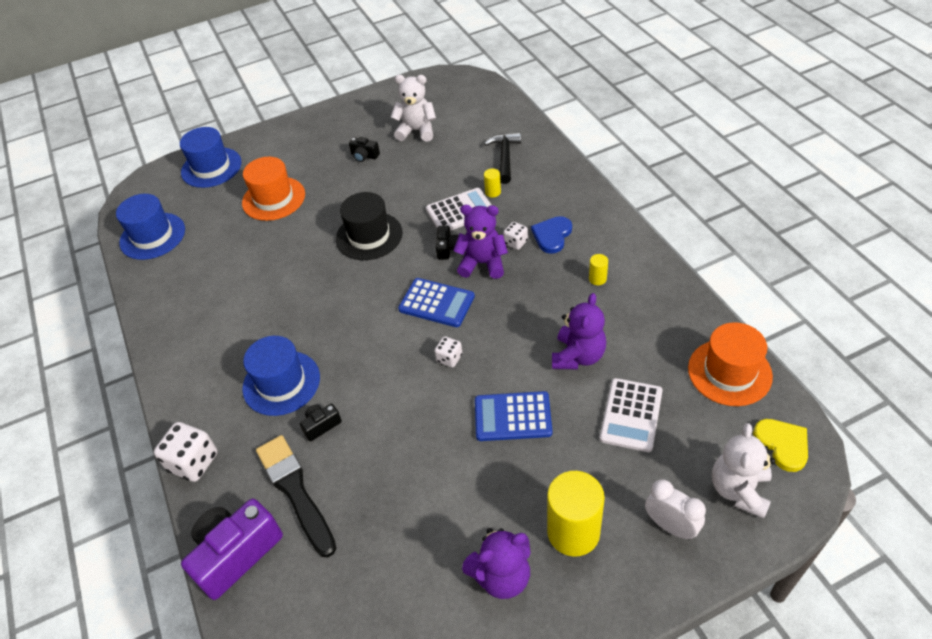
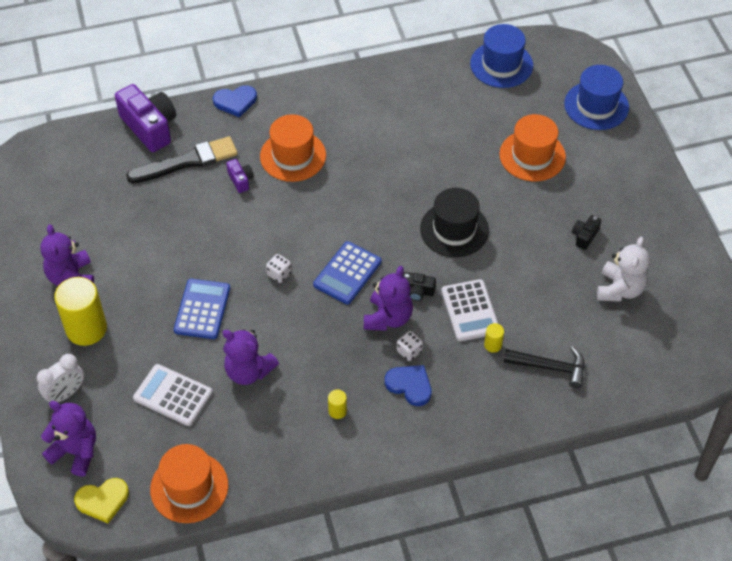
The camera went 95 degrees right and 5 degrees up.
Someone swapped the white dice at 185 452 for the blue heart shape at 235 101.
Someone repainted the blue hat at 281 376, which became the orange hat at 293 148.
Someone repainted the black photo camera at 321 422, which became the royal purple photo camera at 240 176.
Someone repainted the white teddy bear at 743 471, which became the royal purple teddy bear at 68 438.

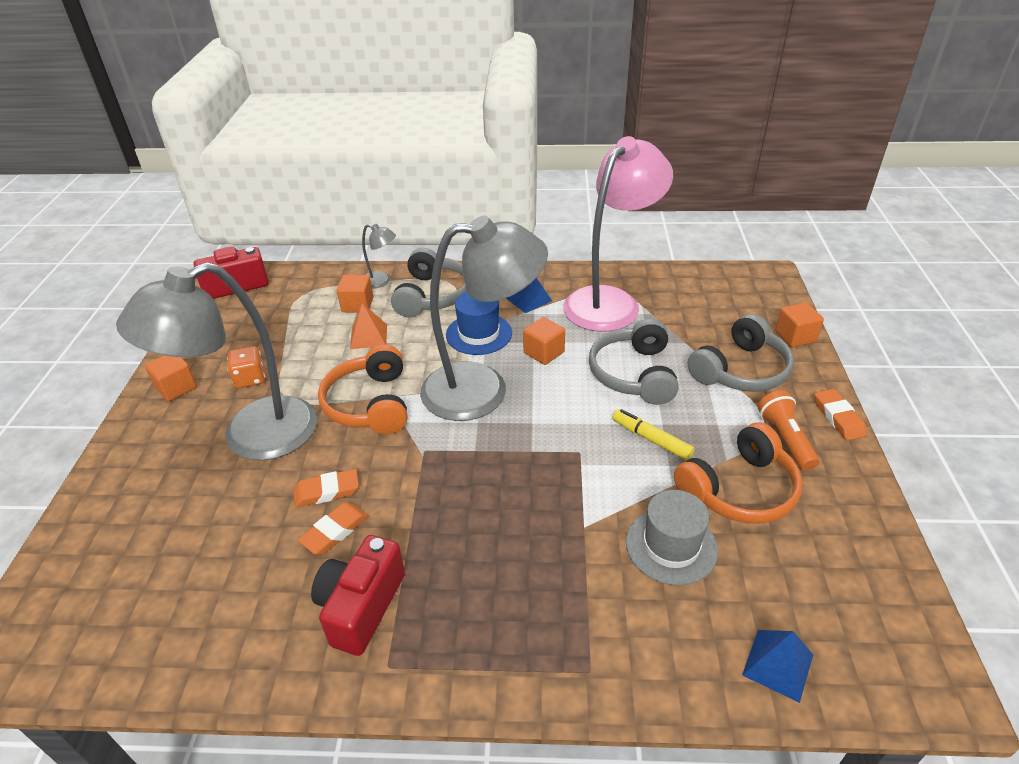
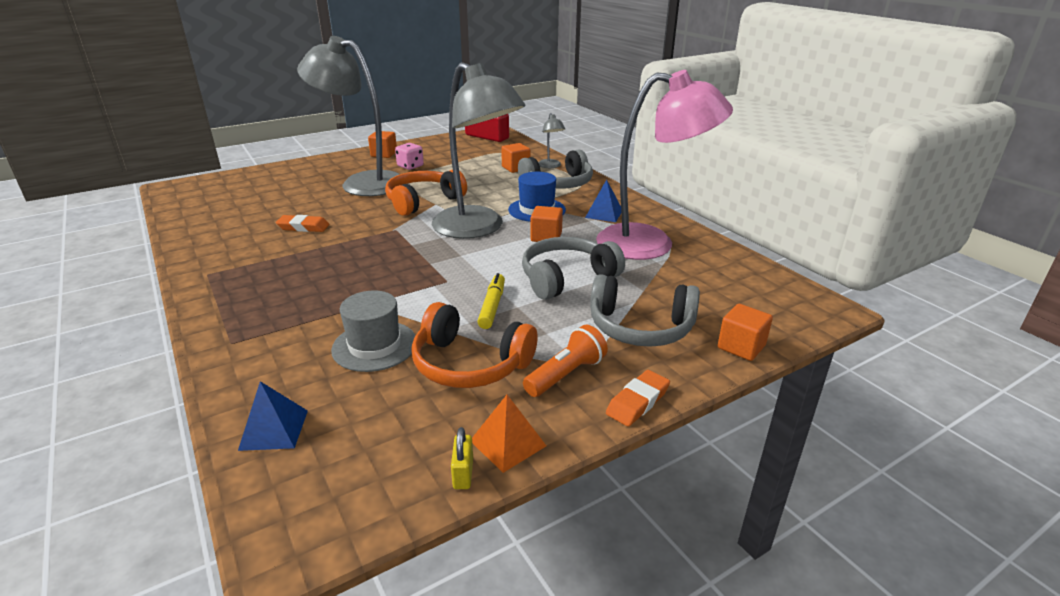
The camera went 55 degrees right and 10 degrees down.
Someone took away the orange gum eraser at 326 488.
Someone took away the red photo camera at 358 595.
Someone put down the yellow small lock at 462 458.
Someone carried the orange solid pyramid from 368 326 to 509 434.
Someone repainted the orange dice at 246 367, which became the rose-pink dice at 409 156.

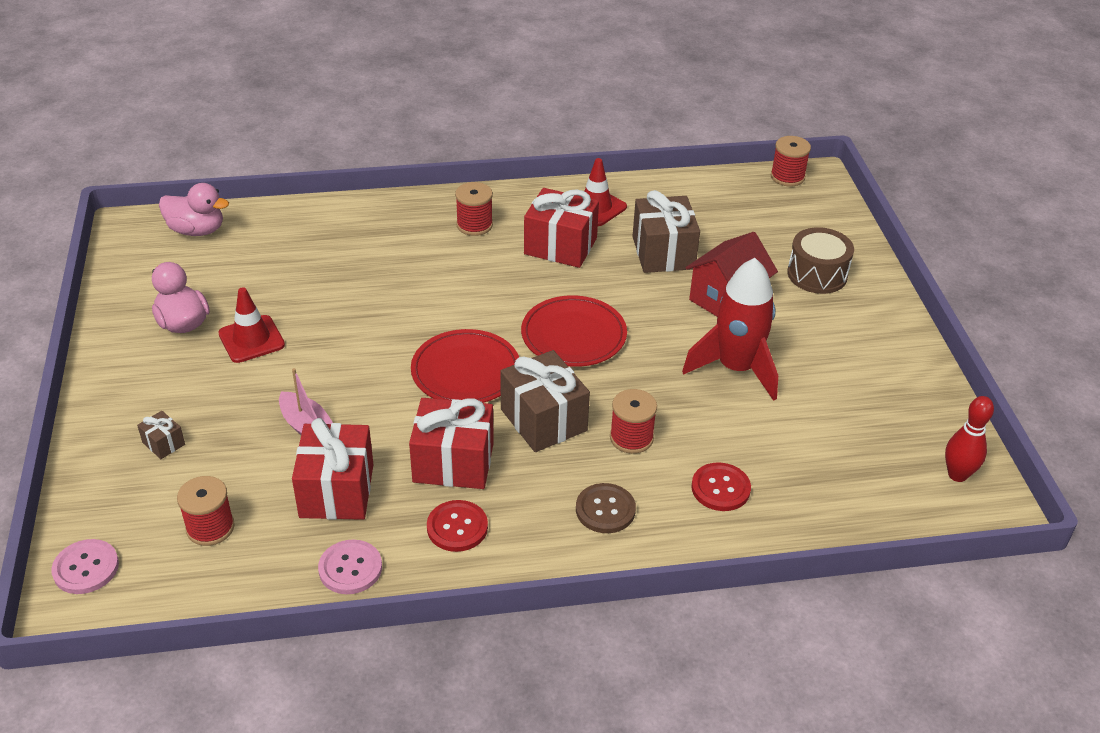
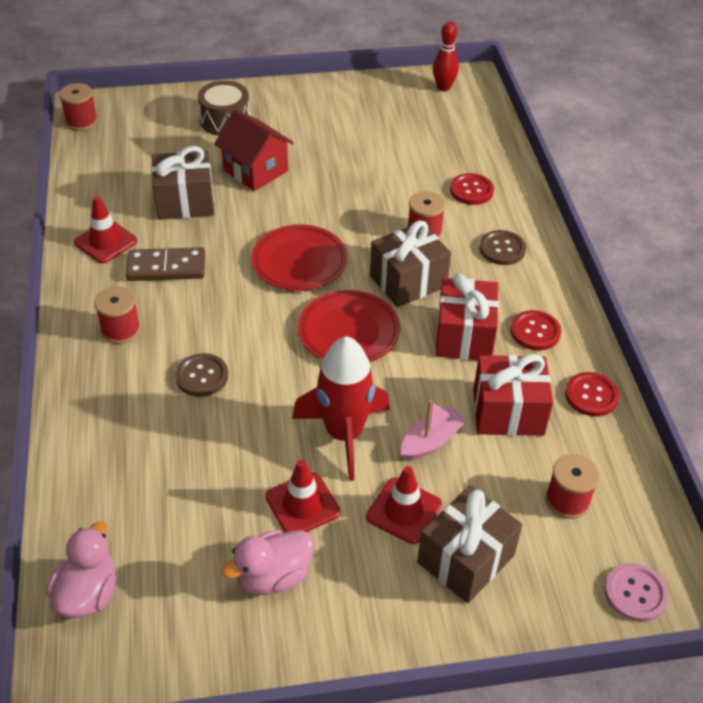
The camera went 90 degrees left and 5 degrees up.
Someone put down the russet sewing button at 201 375.
Someone put down the red safety cone at 404 505.
Someone carried the red rocket from 730 329 to 340 408.
Someone swapped the red present at 561 228 for the russet domino piece at 165 264.
Someone repainted the rose-pink sewing button at 350 566, which became the red sewing button at 592 394.
Someone scaled the russet present at 161 435 by 2.18.

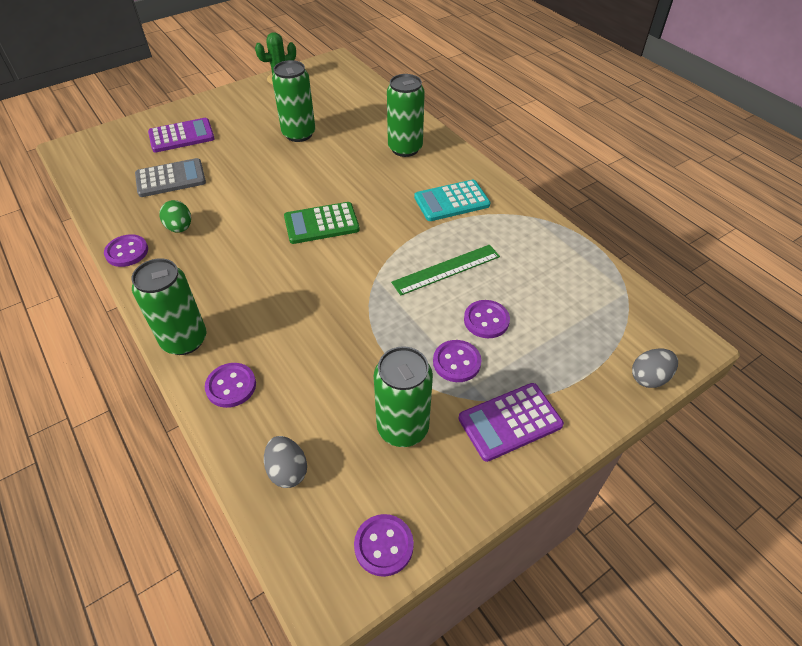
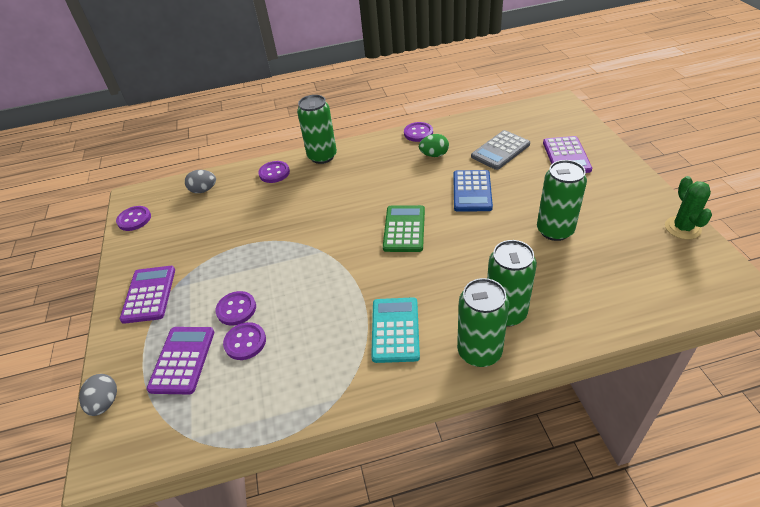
The camera went 115 degrees right and 5 degrees down.
Someone took away the emerald straightedge at 445 270.
Someone put down the royal purple pocket calculator at 180 360.
Someone put down the blue pocket calculator at 473 191.
Someone carried the emerald tin from 403 396 to 483 322.
Someone carried the royal purple sewing button from 457 361 to 244 341.
Someone rotated the grey pocket calculator at 170 177 by 45 degrees clockwise.

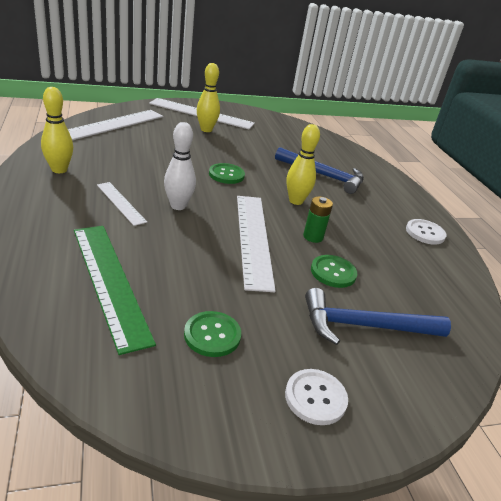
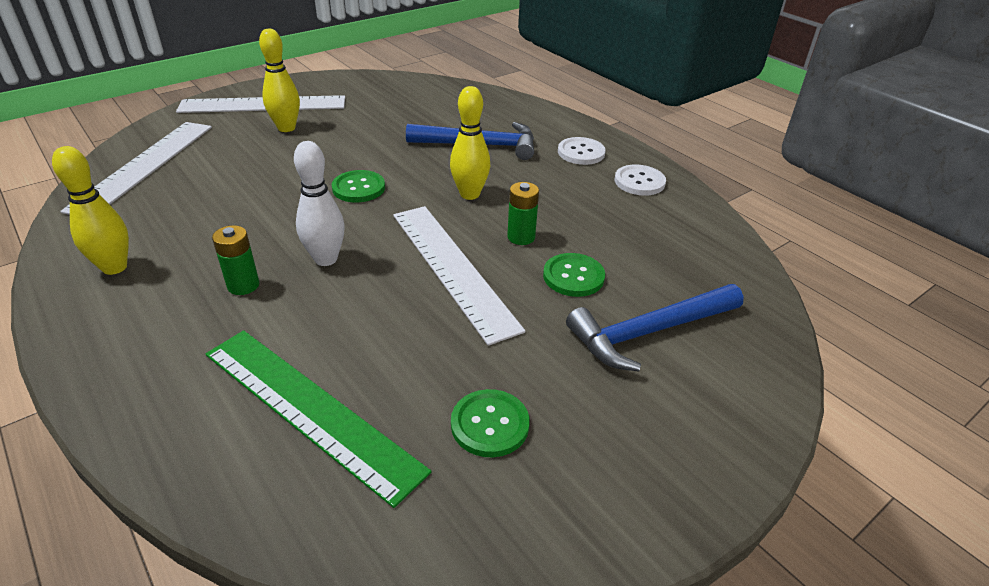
The camera went 20 degrees left and 5 degrees up.
Someone carried the white sewing button from 316 397 to 582 151.
Someone swapped the white straightedge at 122 204 for the emerald AA battery at 235 260.

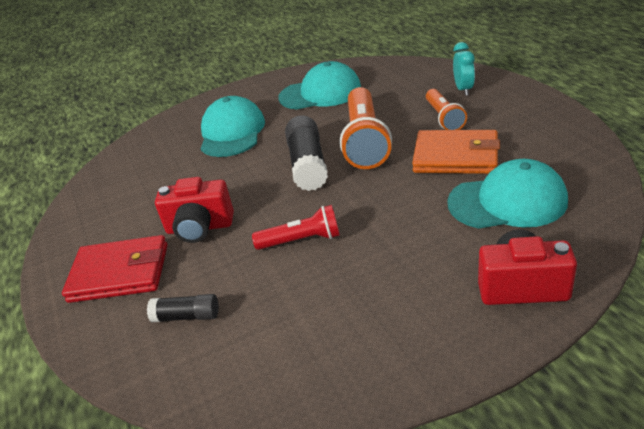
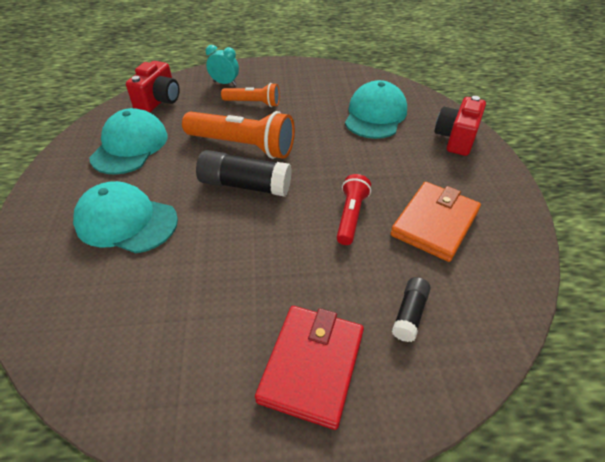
The camera went 75 degrees left and 10 degrees up.
Someone carried the red photo camera from 194 210 to 152 86.
Someone carried the orange card wallet from 456 152 to 435 222.

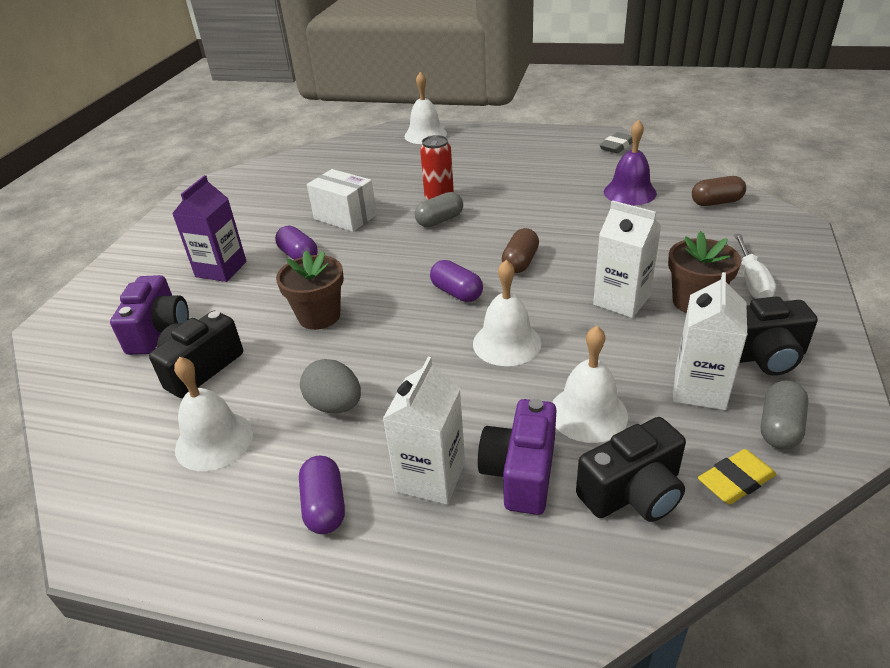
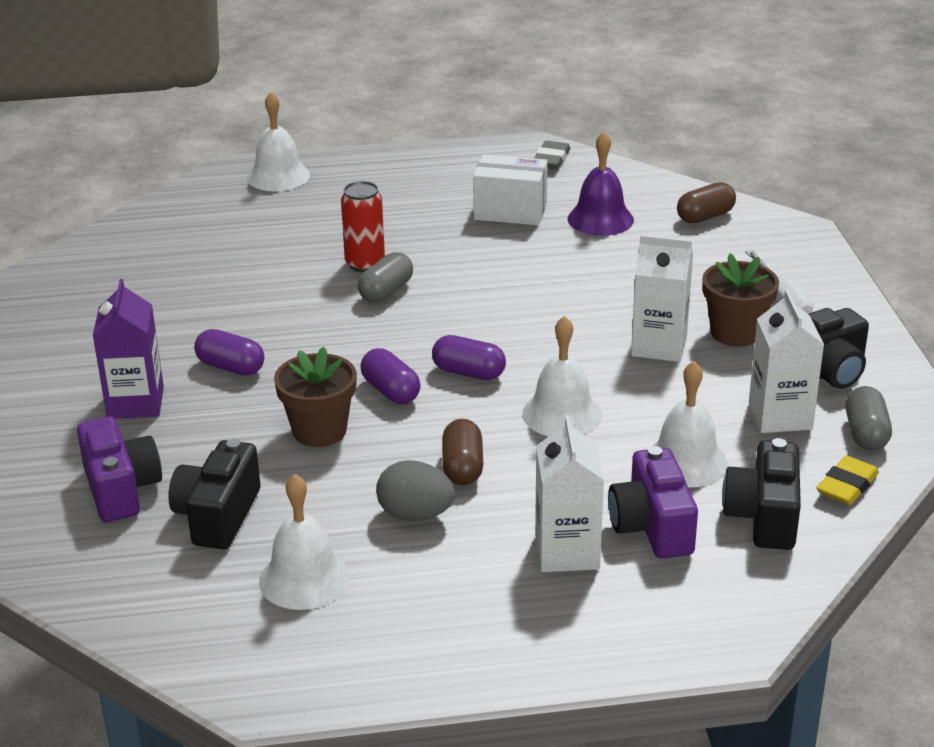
The camera went 25 degrees left and 5 degrees down.
Someone carried the royal purple capsule from 322 494 to 390 376.
Someone carried the white box from 342 200 to 510 189.
Someone carried the russet capsule from 520 250 to 462 452.
Someone rotated the black photo camera at 631 469 by 150 degrees clockwise.

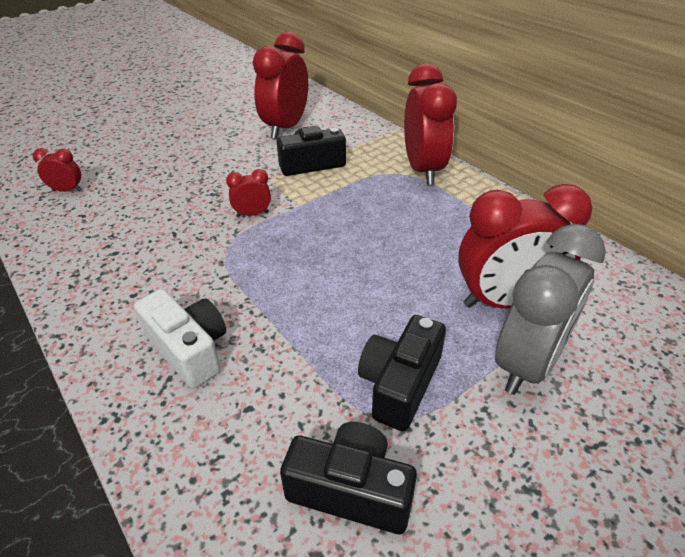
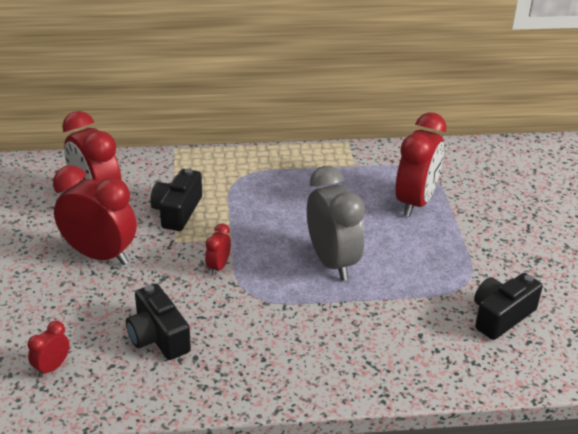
The camera went 60 degrees left and 5 degrees down.
Someone took away the white photo camera at 180 338.
Someone carried the black photo camera from 402 373 to 158 322.
Someone carried the red alarm clock from 430 124 to 95 215.
Someone carried the grey alarm clock from 550 309 to 336 223.

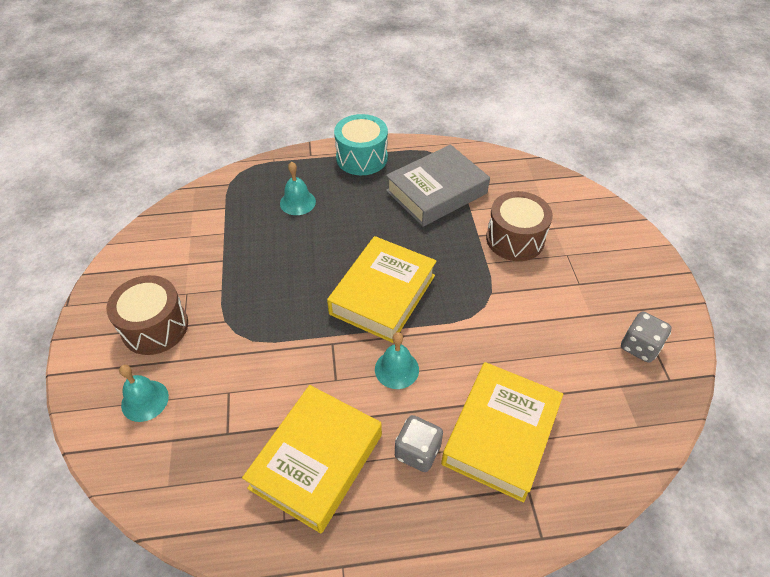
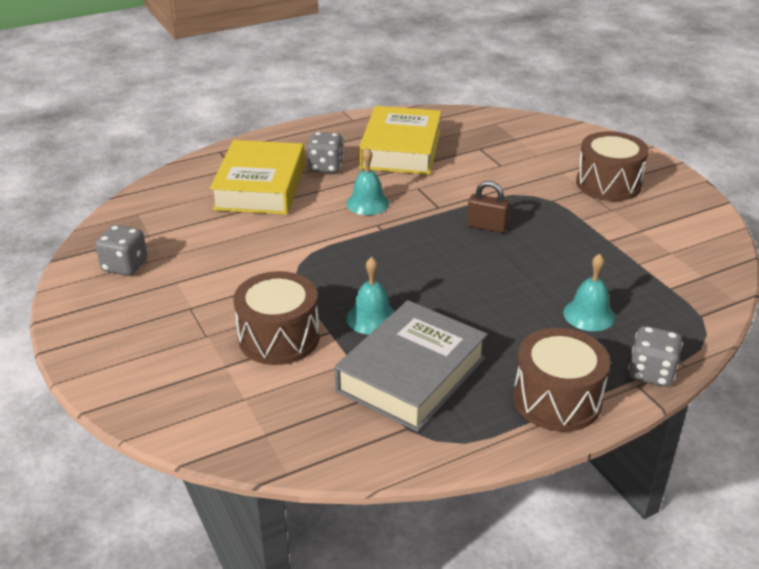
The camera went 160 degrees right and 15 degrees down.
Someone took away the yellow book at 382 289.
Someone put down the russet small lock at 488 207.
Someone put down the grey dice at 655 356.
Someone carried the turquoise school bell from 144 393 to 371 296.
Someone repainted the turquoise toy drum at 361 144, which became the russet toy drum at 561 380.

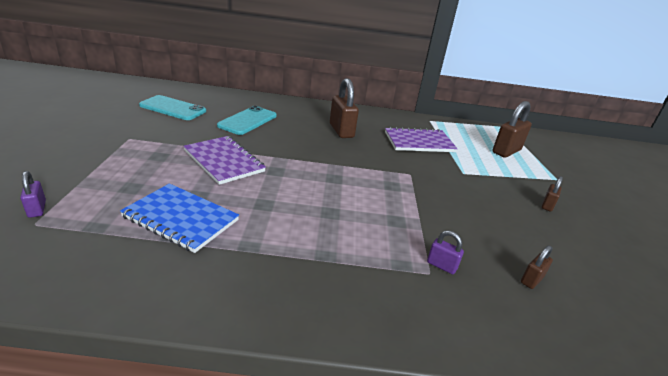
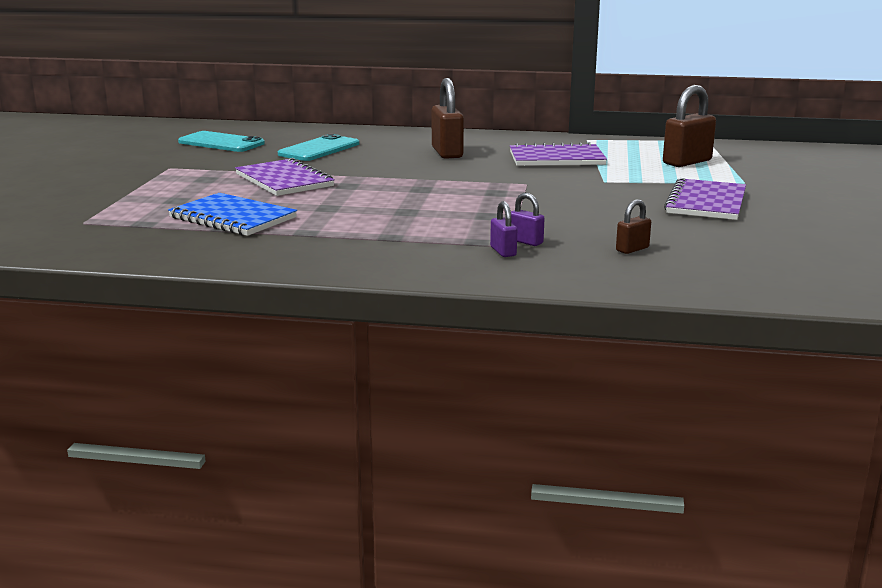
The camera went 10 degrees right and 10 degrees down.
Someone carried the royal purple small lock from 33 194 to 503 229.
Someone swapped the russet small lock at 552 194 for the royal purple notebook at 705 199.

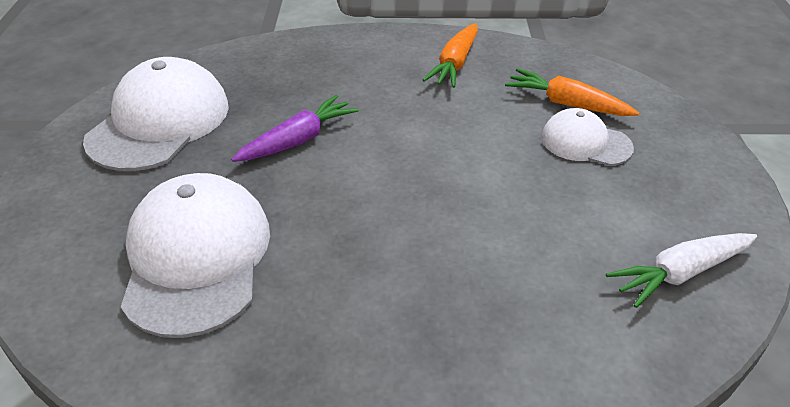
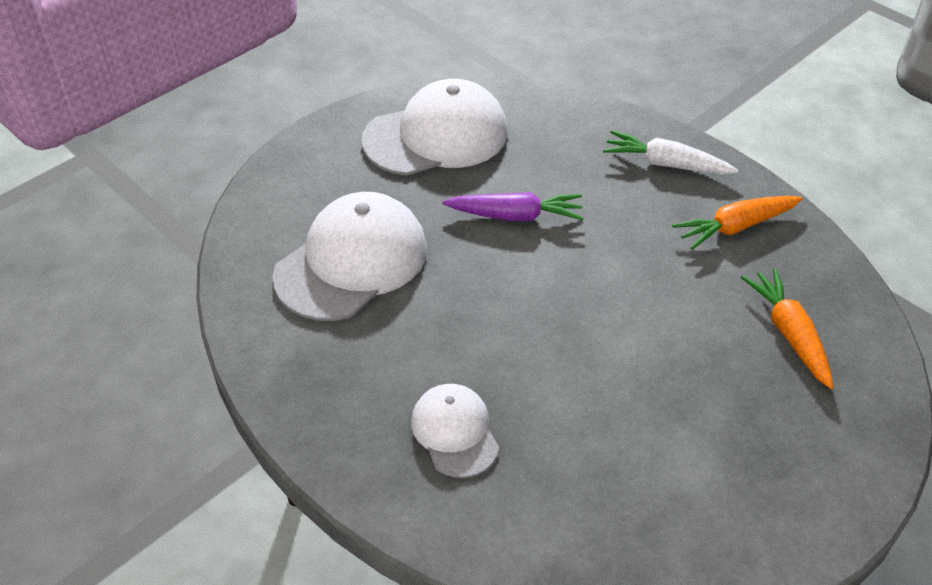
The camera went 45 degrees right and 5 degrees up.
Someone carried the white peaked cap from 587 137 to 455 431.
Someone carried the white toy carrot from 681 270 to 670 152.

